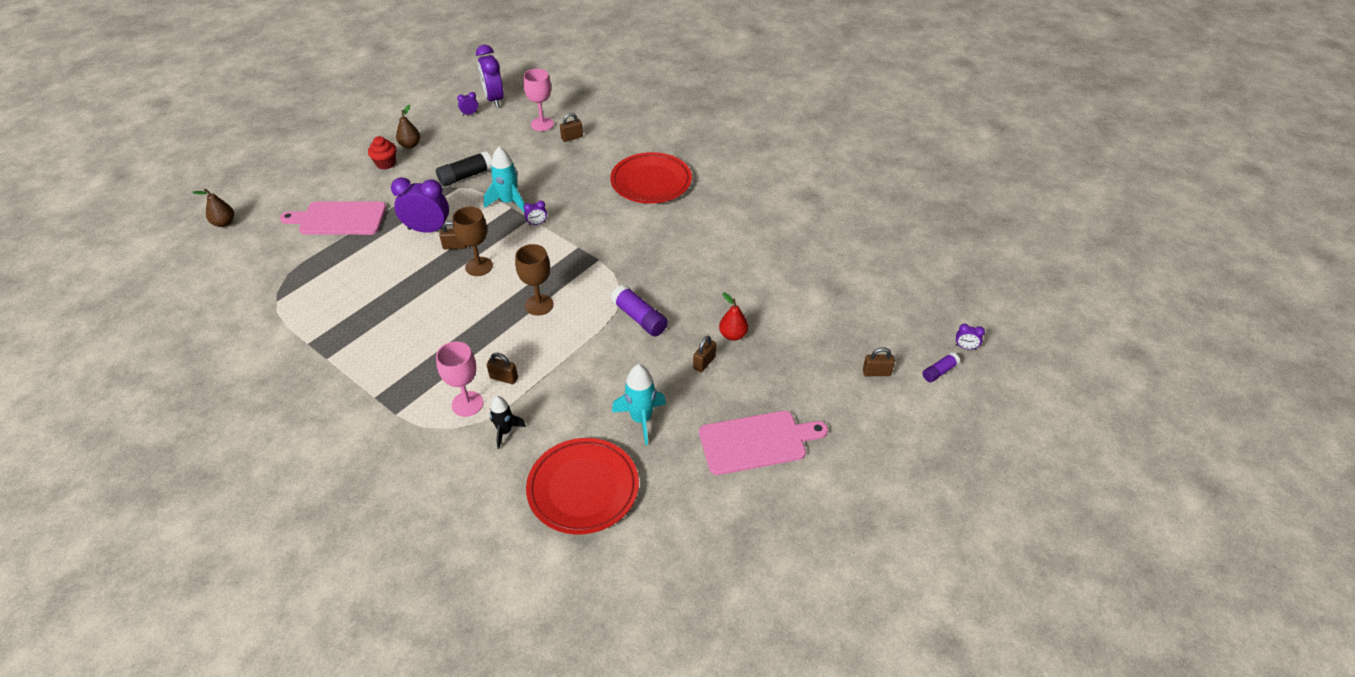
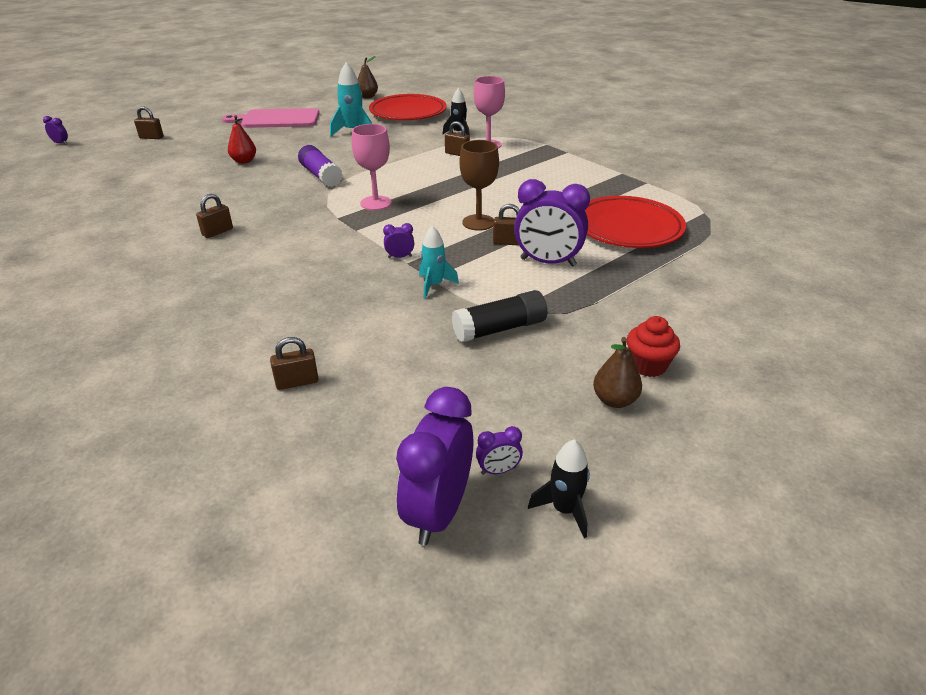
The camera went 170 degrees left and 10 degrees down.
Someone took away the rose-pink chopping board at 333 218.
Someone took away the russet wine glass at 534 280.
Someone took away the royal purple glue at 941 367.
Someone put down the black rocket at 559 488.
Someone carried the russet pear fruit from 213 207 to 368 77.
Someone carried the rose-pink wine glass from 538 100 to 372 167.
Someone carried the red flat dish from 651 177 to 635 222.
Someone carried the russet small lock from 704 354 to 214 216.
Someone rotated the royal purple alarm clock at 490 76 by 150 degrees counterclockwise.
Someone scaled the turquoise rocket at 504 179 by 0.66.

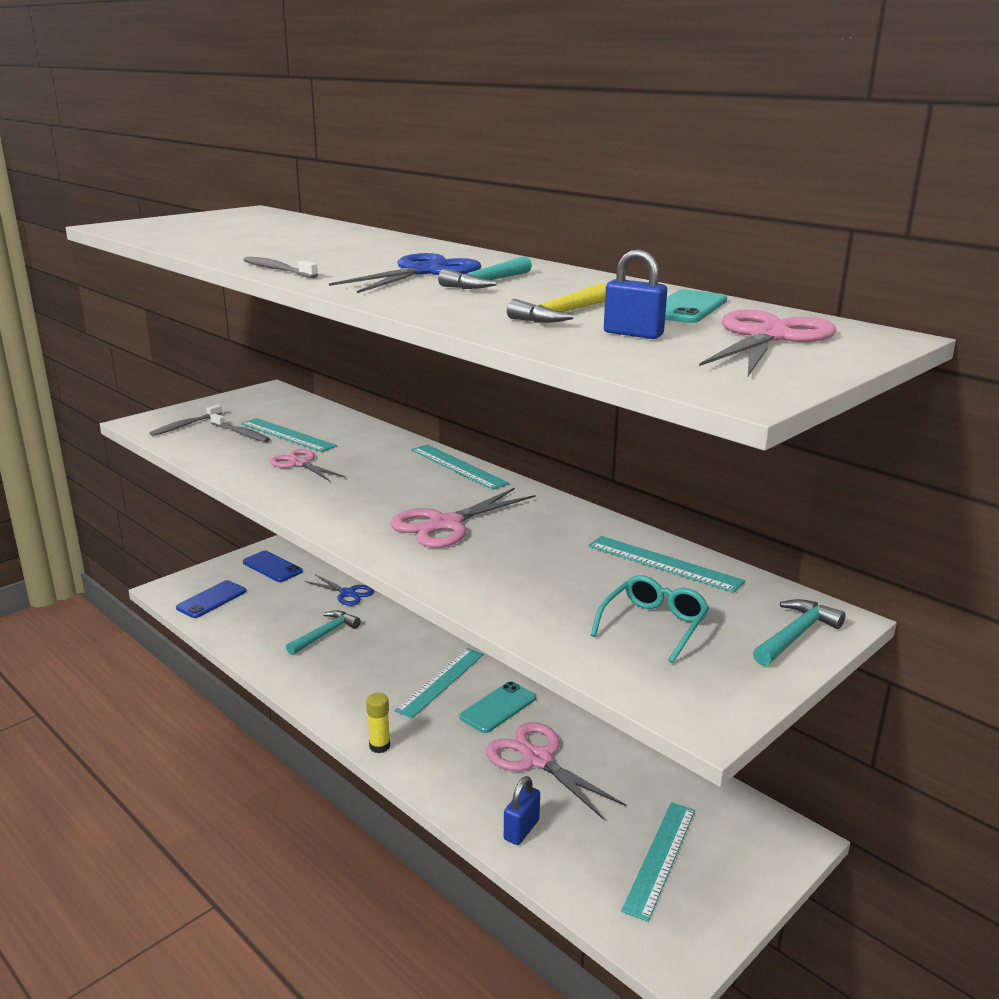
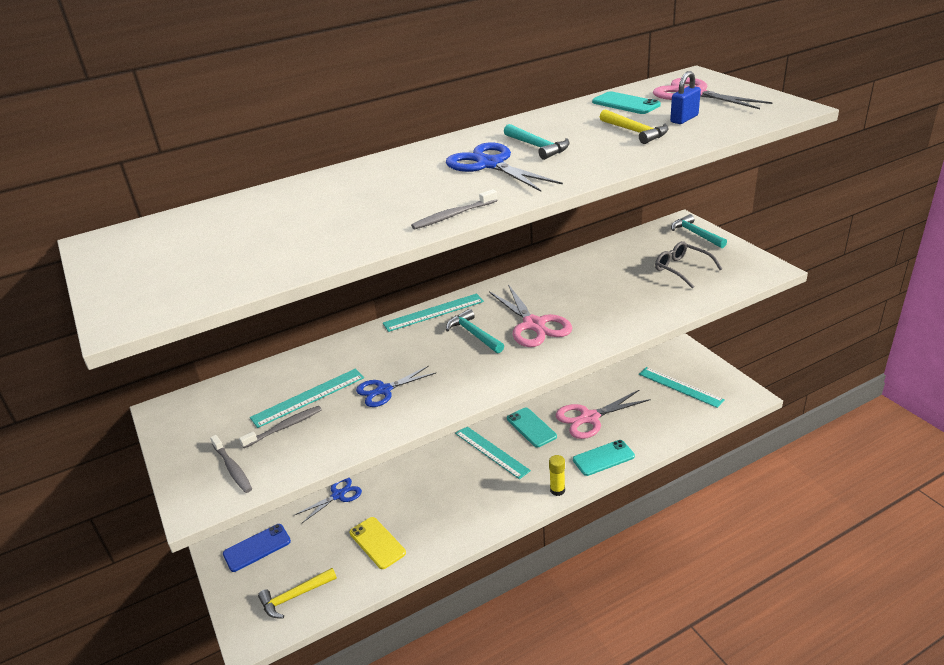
The camera went 70 degrees left and 10 degrees up.
Someone took away the blue small lock at 522 810.
Someone took away the turquoise straightedge at 666 564.
Someone put down the yellow smartphone at 377 543.
Someone put down the turquoise smartphone at 604 458.
Someone carried the turquoise claw hammer from 323 632 to 475 331.
Someone swapped the blue smartphone at 211 599 for the yellow claw hammer at 297 593.
Someone repainted the rose-pink pair of scissors at 307 465, which became the blue pair of scissors at 396 386.
Someone repainted the turquoise spectacles at 650 619, which became the grey spectacles at 688 265.

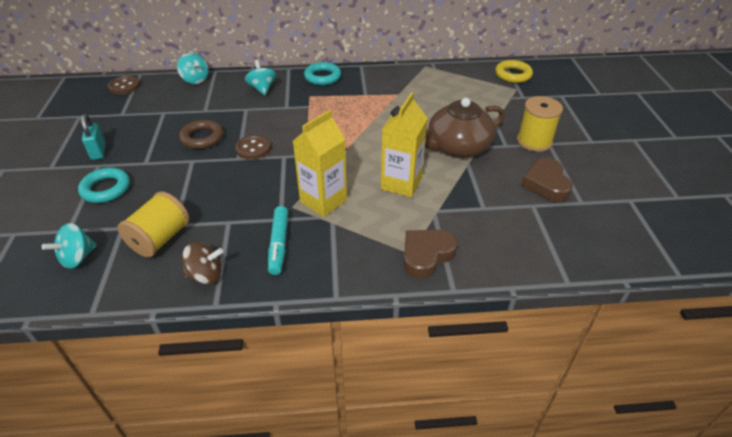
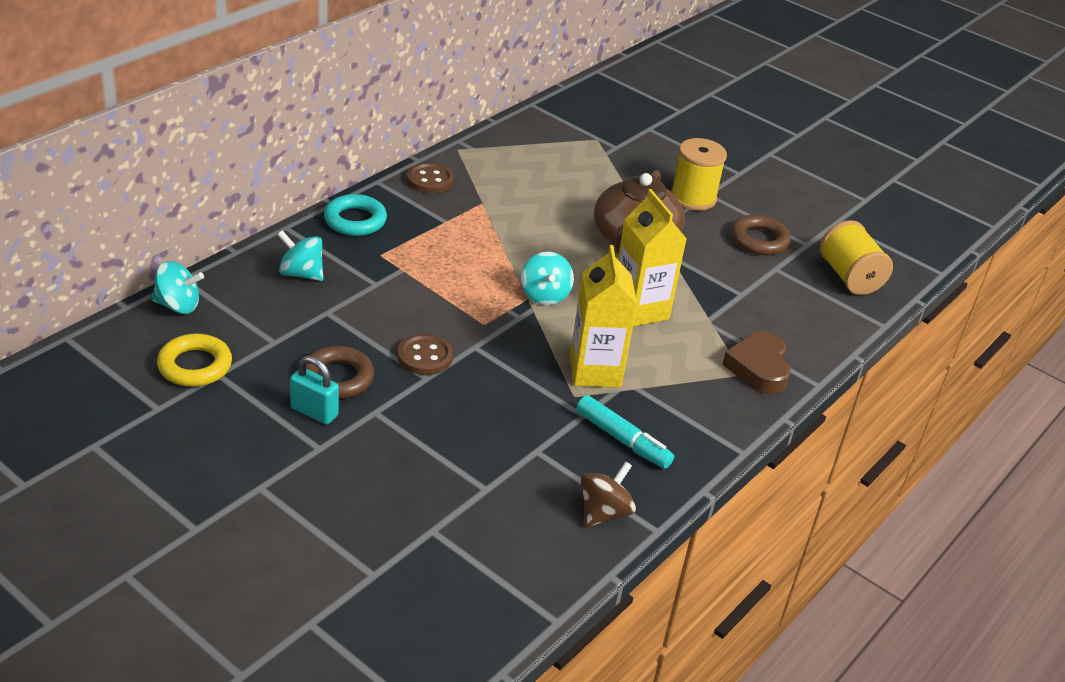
The camera went 50 degrees left and 5 degrees down.
Someone took away the turquoise hoop at 104 185.
Someone carried the turquoise toy top from 69 246 to 547 278.
Someone carried the turquoise small lock from 93 137 to 314 390.
Someone carried the russet sewing button from 124 85 to 430 178.
Someone carried the yellow spool from 153 224 to 856 257.
Someone carried the yellow hoop from 514 71 to 194 360.
Someone swapped the russet heart shape at 547 180 for the russet hoop at 761 235.

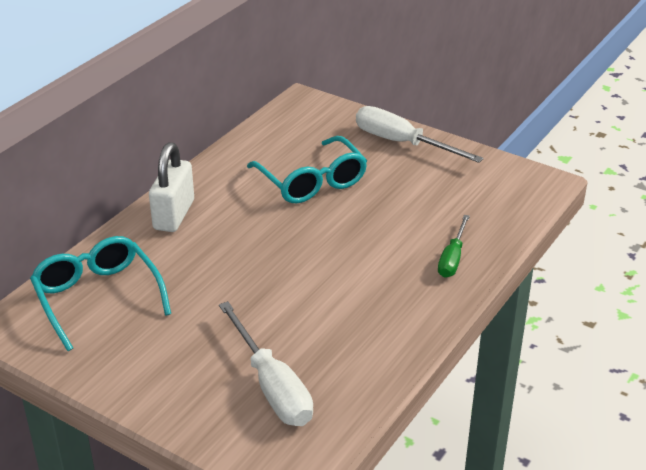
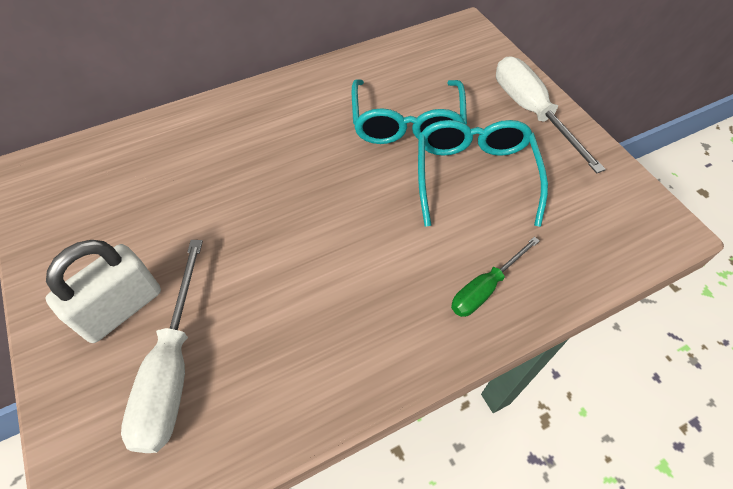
The camera went 30 degrees right and 20 degrees up.
Someone carried the turquoise spectacles from 100 293 to 483 173.
Someone carried the white small lock from 171 187 to 103 291.

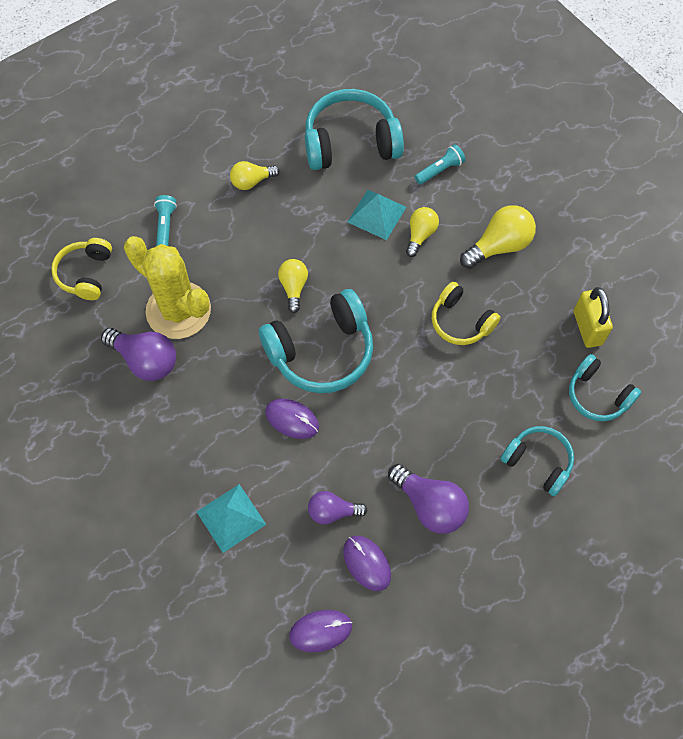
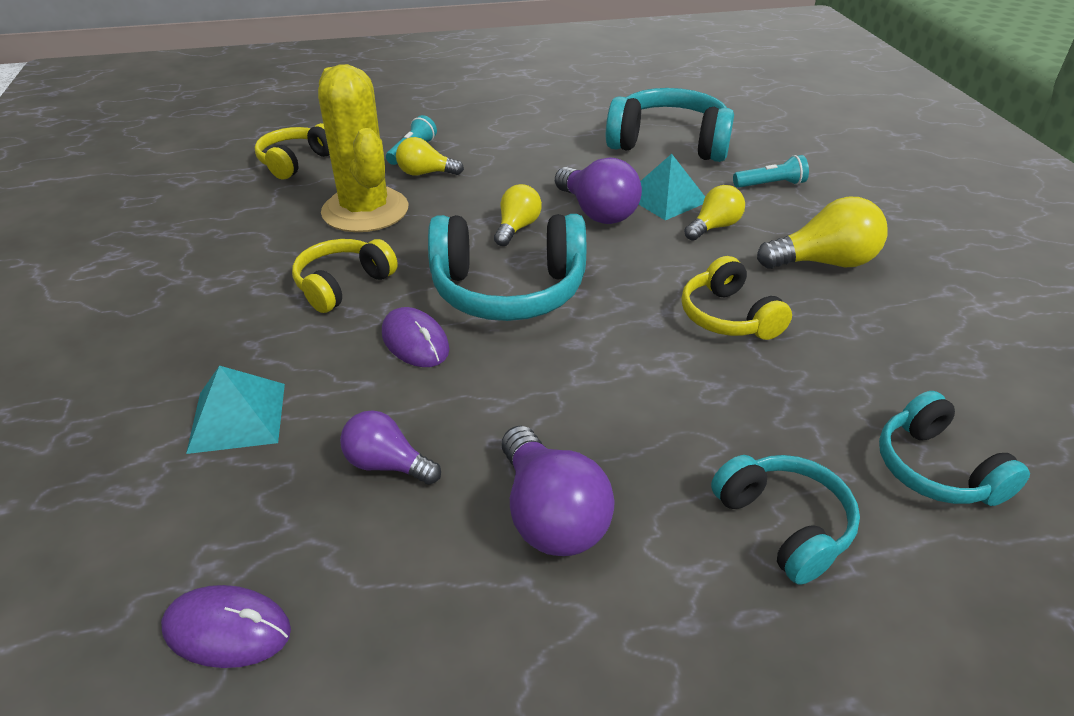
The camera went 25 degrees right and 25 degrees down.
Someone took away the royal purple computer mouse at 367 563.
Someone took away the yellow small lock at 593 317.
Someone put down the yellow headphones at 345 276.
Someone carried the royal purple lightbulb from 138 354 to 598 190.
Someone carried the yellow lightbulb from 255 175 to 430 156.

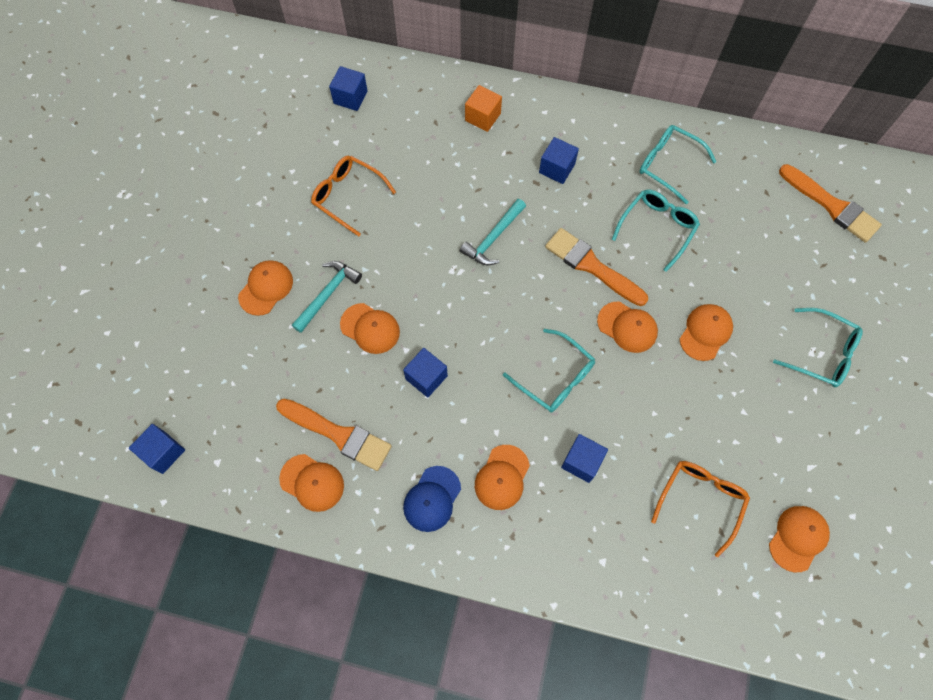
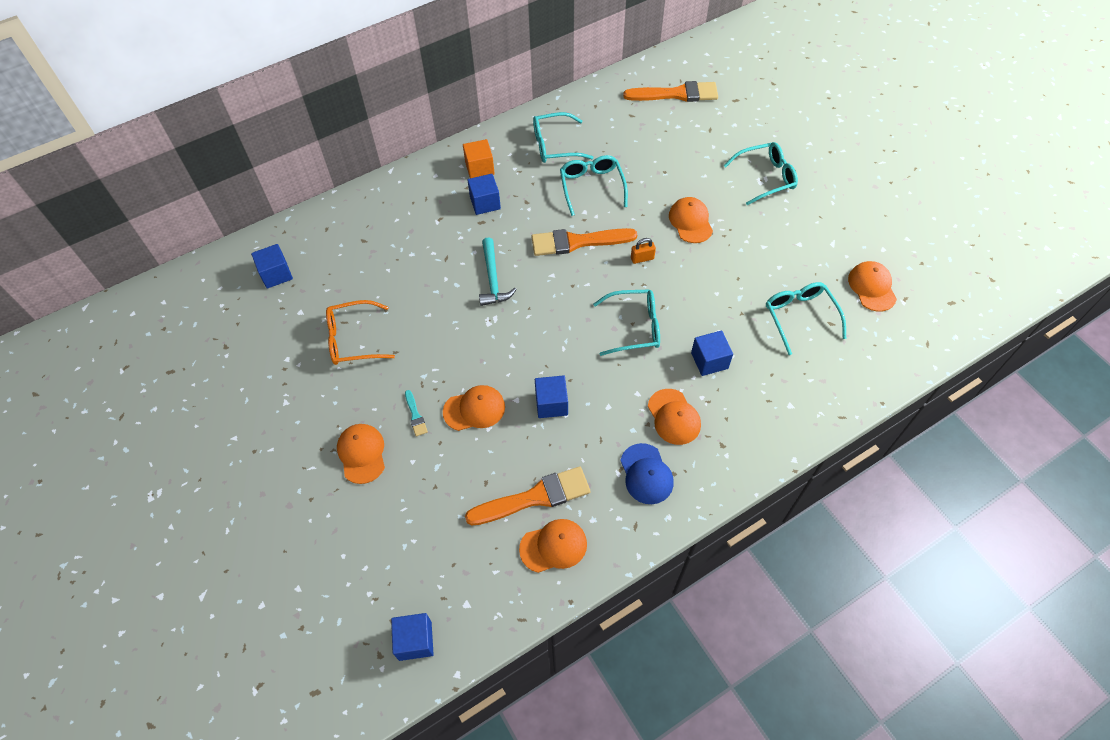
The camera went 45 degrees left and 10 degrees down.
Someone carried the orange cube from 483 108 to 479 158.
Someone swapped the turquoise claw hammer at 327 297 for the turquoise paintbrush at 416 413.
Someone swapped the orange peaked cap at 627 327 for the orange small lock at 643 251.
Someone repainted the orange spectacles at 700 509, which became the turquoise spectacles at 806 318.

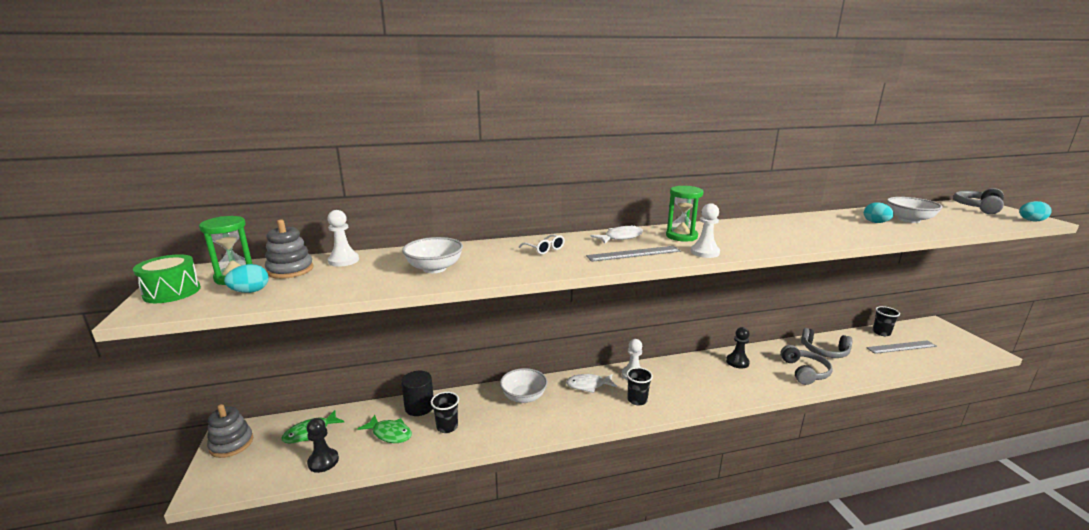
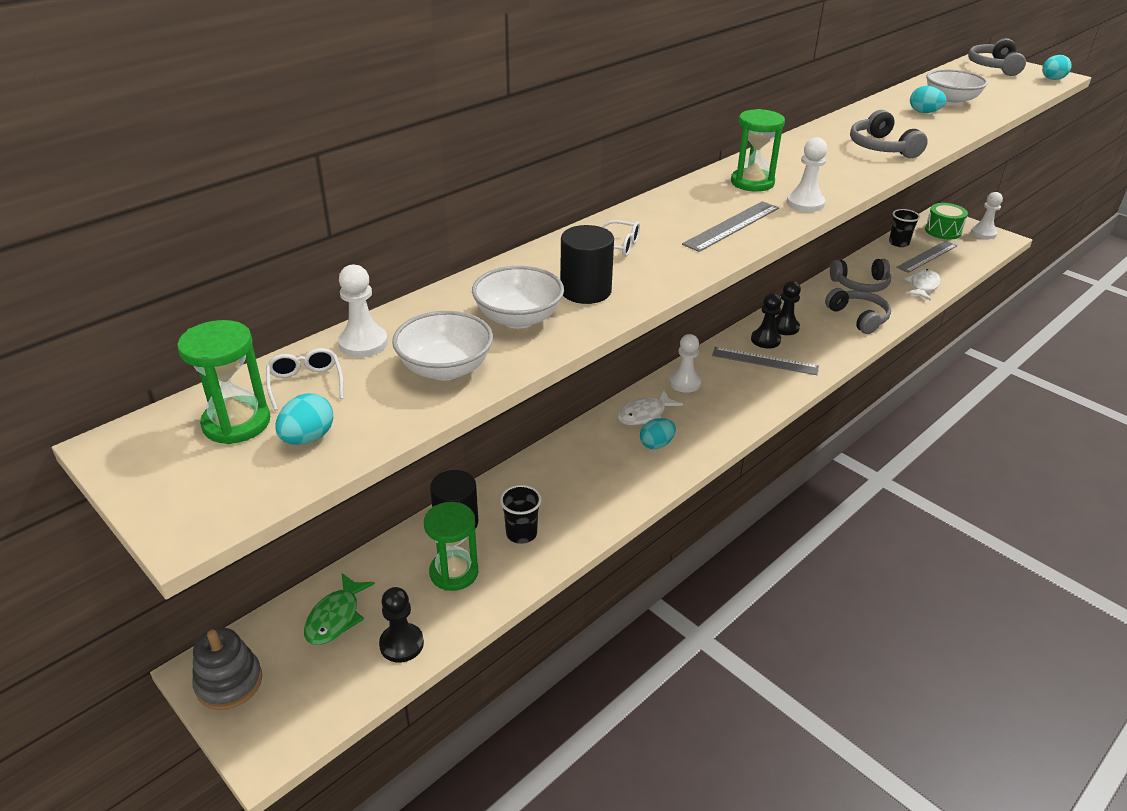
The camera went 30 degrees left and 15 degrees up.
Someone took away the black tumbler at 639 386.
Someone put down the black cylinder shape at 587 264.
Someone put down the turquoise toy egg at 658 433.
Someone put down the grey straightedge at 765 361.
Someone put down the black pawn at 766 320.
Someone put down the grey headphones at 889 134.
Someone put down the white pawn at 987 215.
Someone carried the emerald toy drum from 167 278 to 946 221.
Someone carried the white serving bowl from 524 385 to 442 345.
Someone carried the white fish figure from 616 234 to 922 285.
Someone swapped the grey stacking rings at 289 249 for the white spectacles at 305 379.
Someone swapped the emerald fish figure at 384 428 for the emerald hourglass at 451 546.

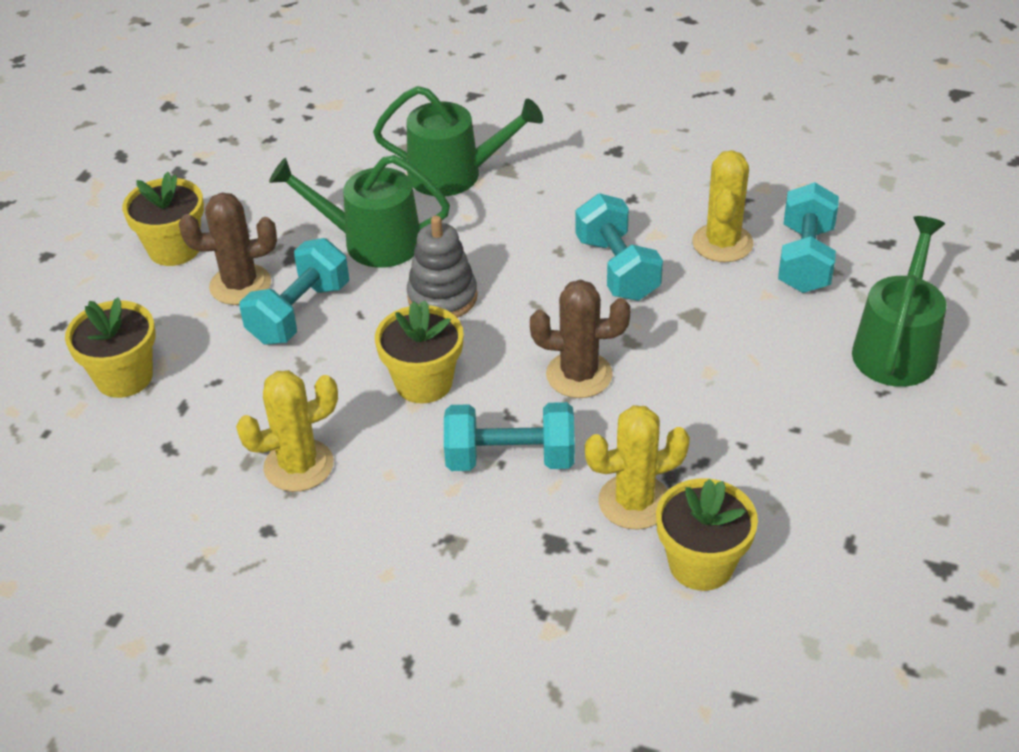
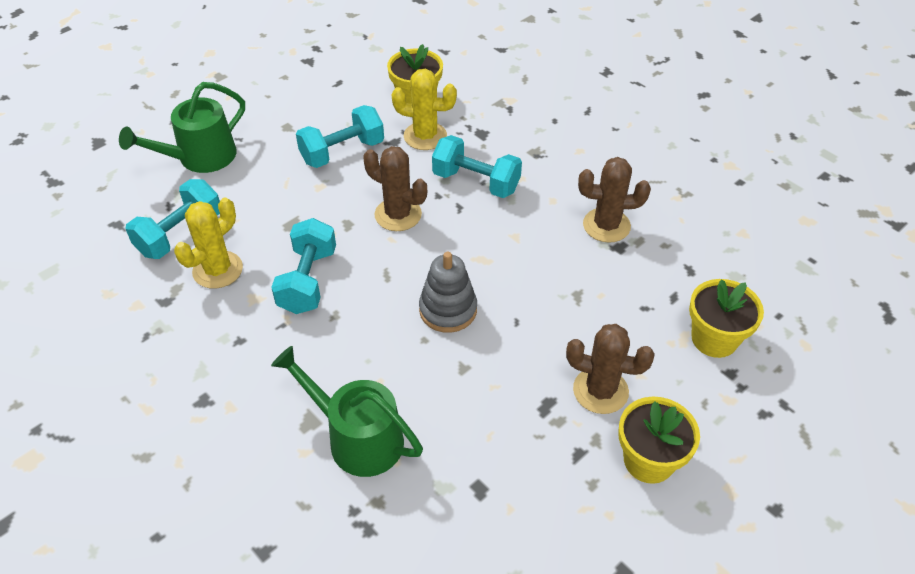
The camera went 155 degrees left and 5 degrees up.
Someone took away the emerald sprinkling can at 359 211.
Someone took away the yellow flower pot at 419 352.
Someone carried the turquoise free weight from 294 291 to 340 136.
Someone repainted the yellow saguaro cactus at 287 431, which became the russet saguaro cactus at 614 200.

